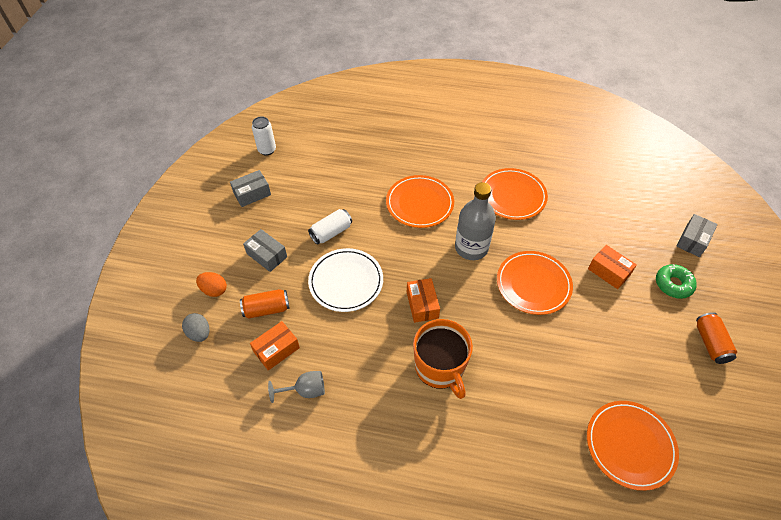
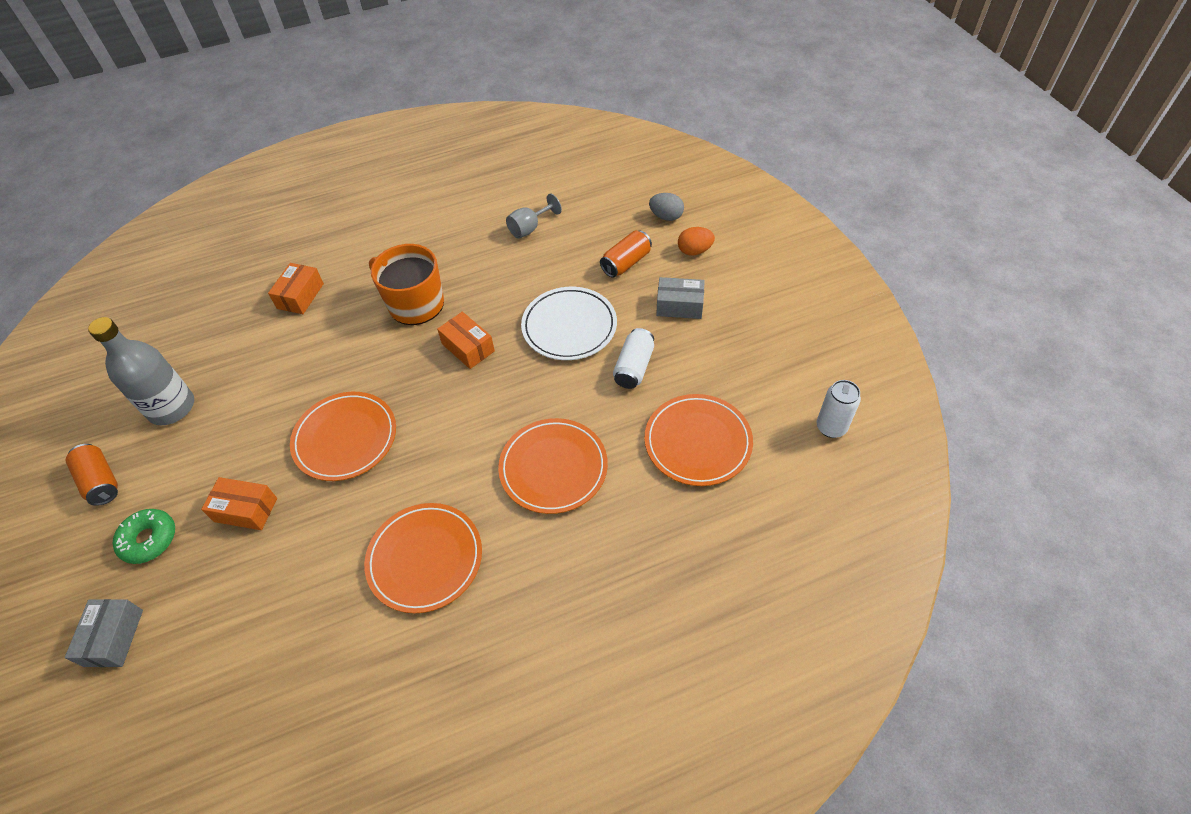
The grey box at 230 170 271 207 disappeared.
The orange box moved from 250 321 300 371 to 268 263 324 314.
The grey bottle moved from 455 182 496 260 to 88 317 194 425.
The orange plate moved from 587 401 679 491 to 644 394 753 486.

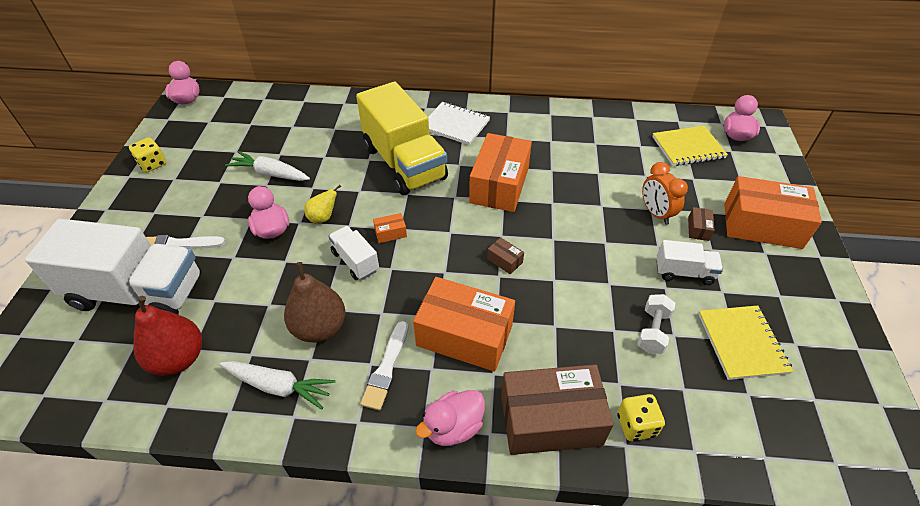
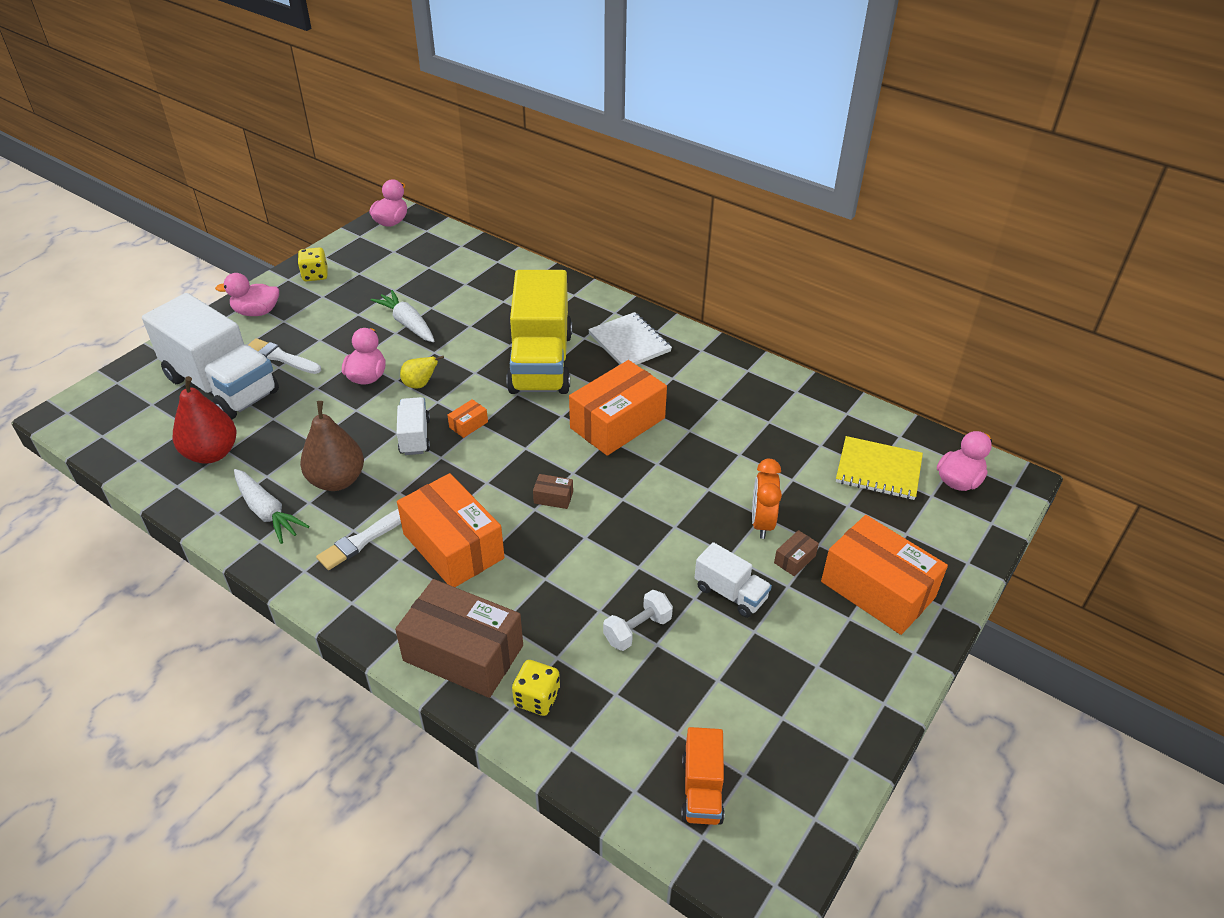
The orange box at 373 213 407 243 turned 60 degrees counterclockwise.
The pink duck moved from 415 390 485 446 to 215 273 279 316.
The brown box at 487 237 524 274 turned 60 degrees counterclockwise.
The yellow notebook at 698 306 793 380 disappeared.
The orange truck at 681 727 724 825 appeared.

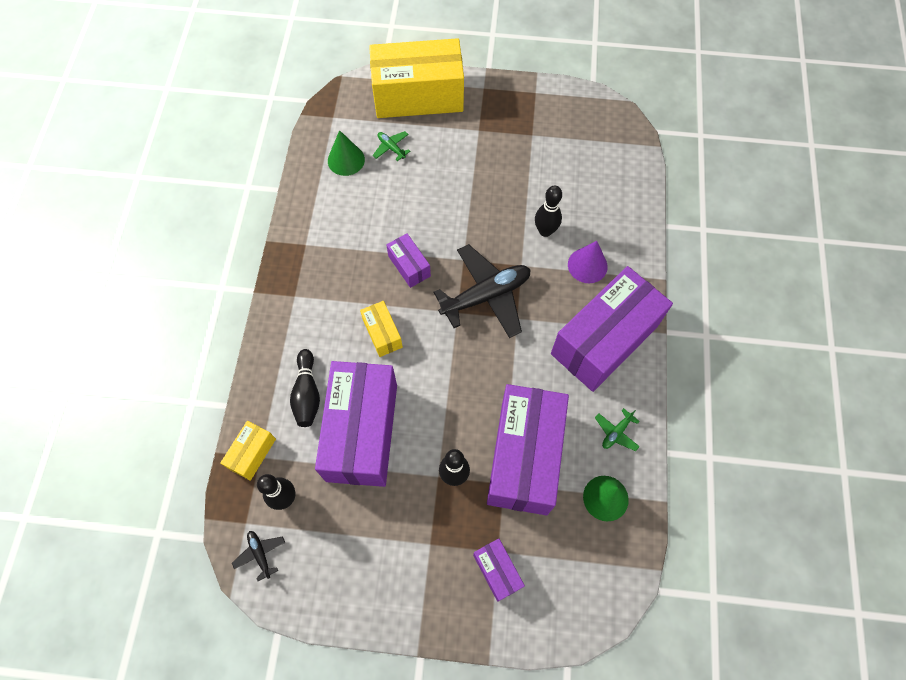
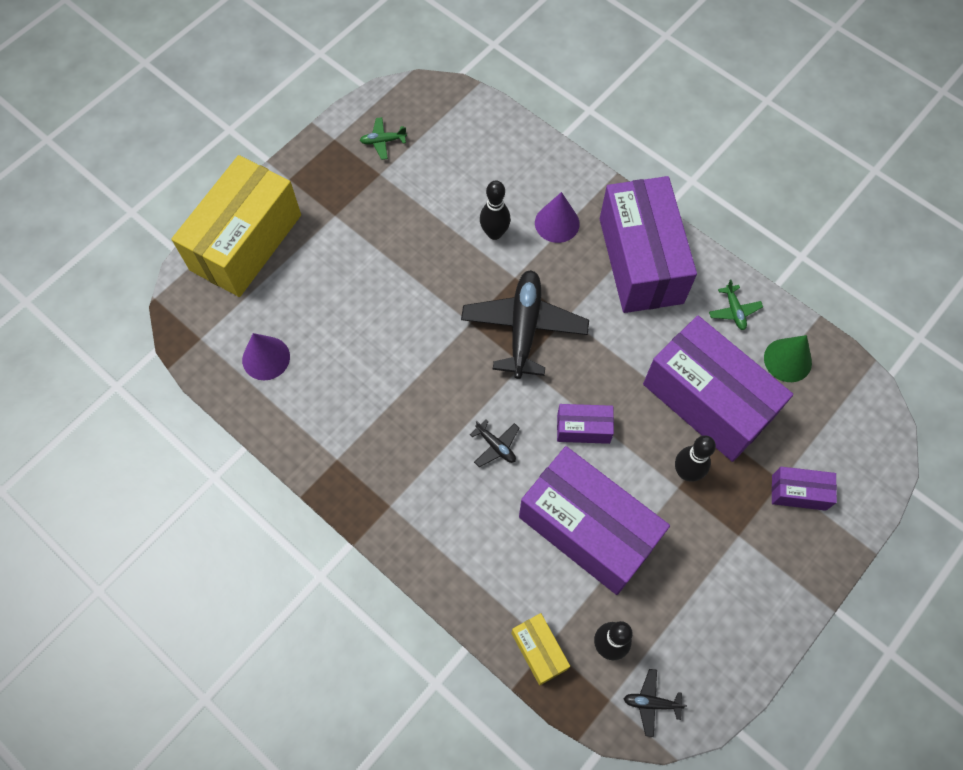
The black bowling pin at 290 349 320 427 disappeared.
The green cone at 328 130 365 176 became the purple cone at 242 333 290 380.
The yellow box at 360 301 403 357 was replaced by the black plane at 470 419 519 467.
The green plane moved from 373 131 410 161 to 360 117 407 160.
The purple box moved from 386 233 431 288 to 557 404 614 444.

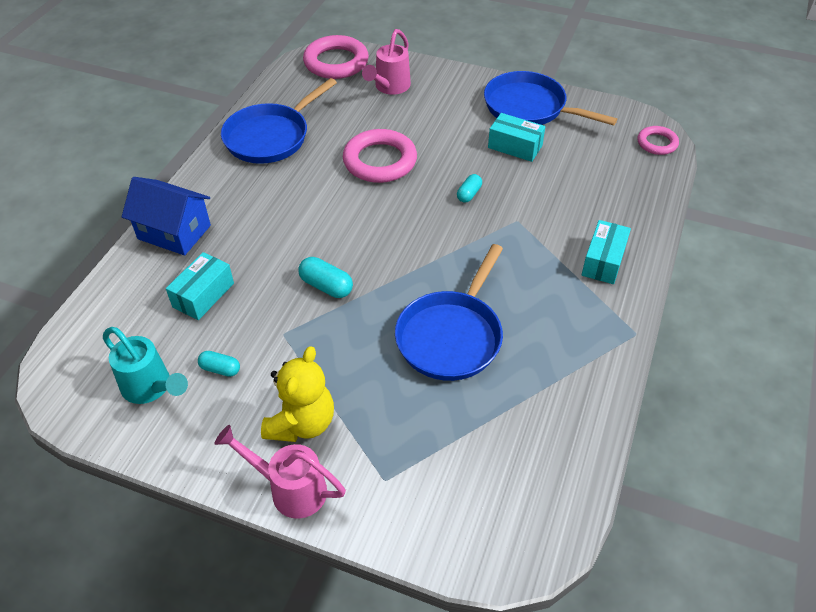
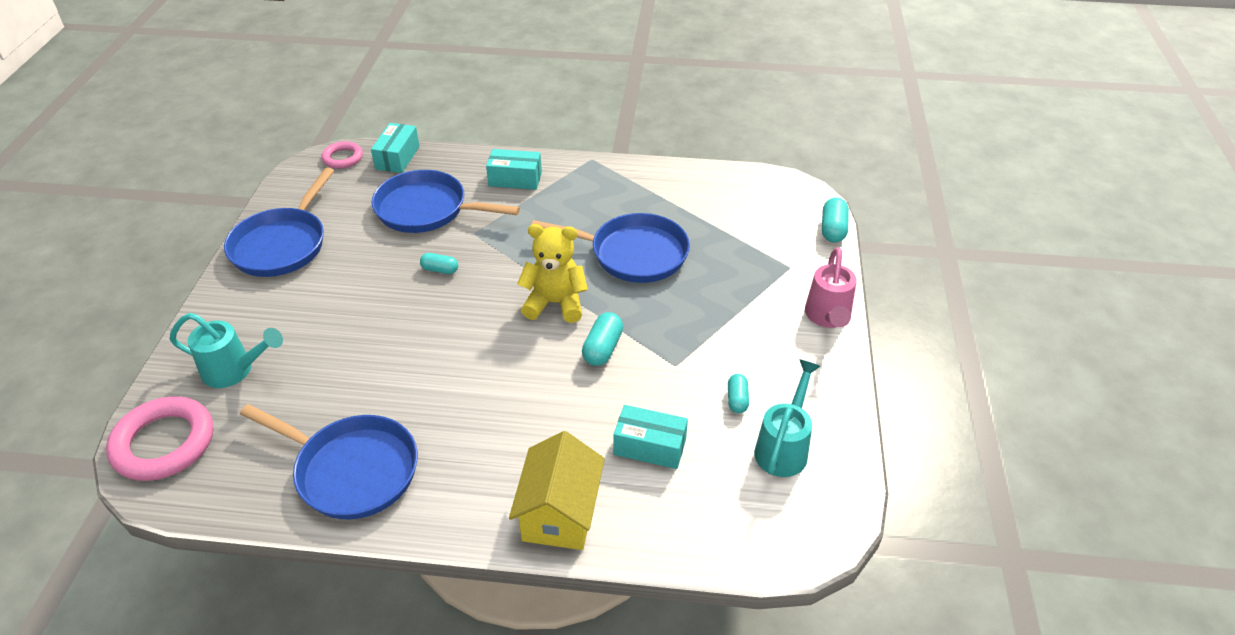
The blue house at 122 177 211 256 became the yellow house at 509 431 605 550.
The yellow teddy bear moved from 261 346 334 442 to 517 224 588 323.
The pink ring at 343 129 417 183 disappeared.
The pink watering can at 362 29 411 95 became the turquoise watering can at 170 313 283 388.
The turquoise box moved from 488 113 545 162 to 371 123 419 173.
The blue pan at 372 170 520 233 appeared.
The turquoise capsule at 822 198 849 243 appeared.

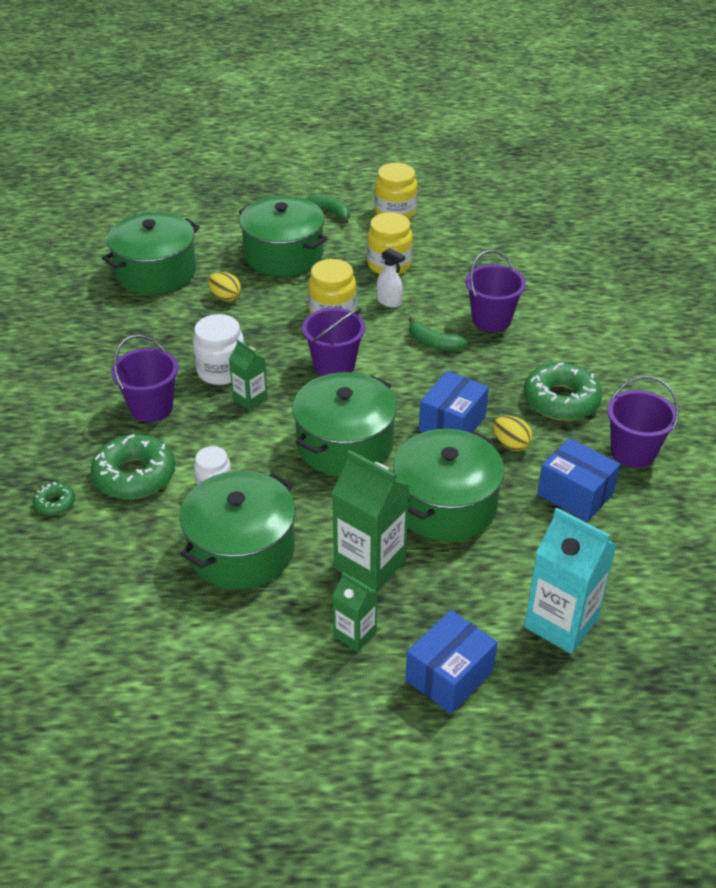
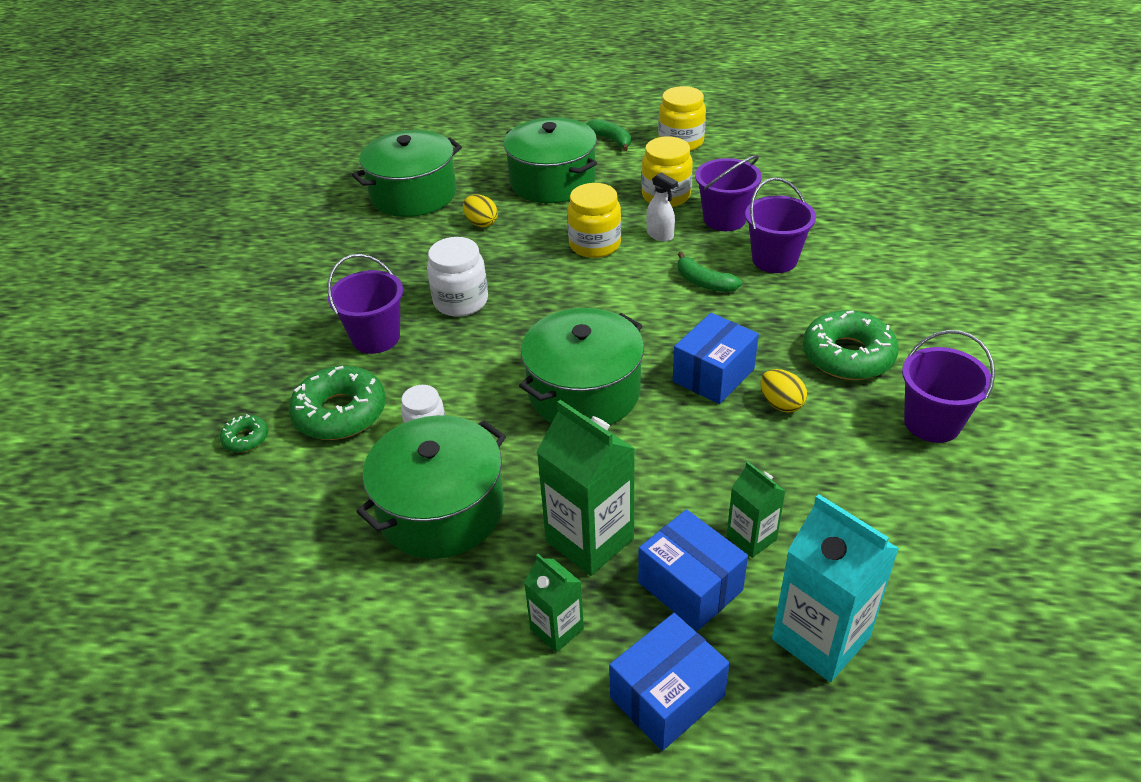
The green carton moved from 229 340 268 411 to 727 461 786 558.
The purple bucket moved from 302 308 365 376 to 695 155 762 231.
The green pot at 393 429 504 541 disappeared.
The blue box moved from 537 438 620 522 to 638 509 748 631.

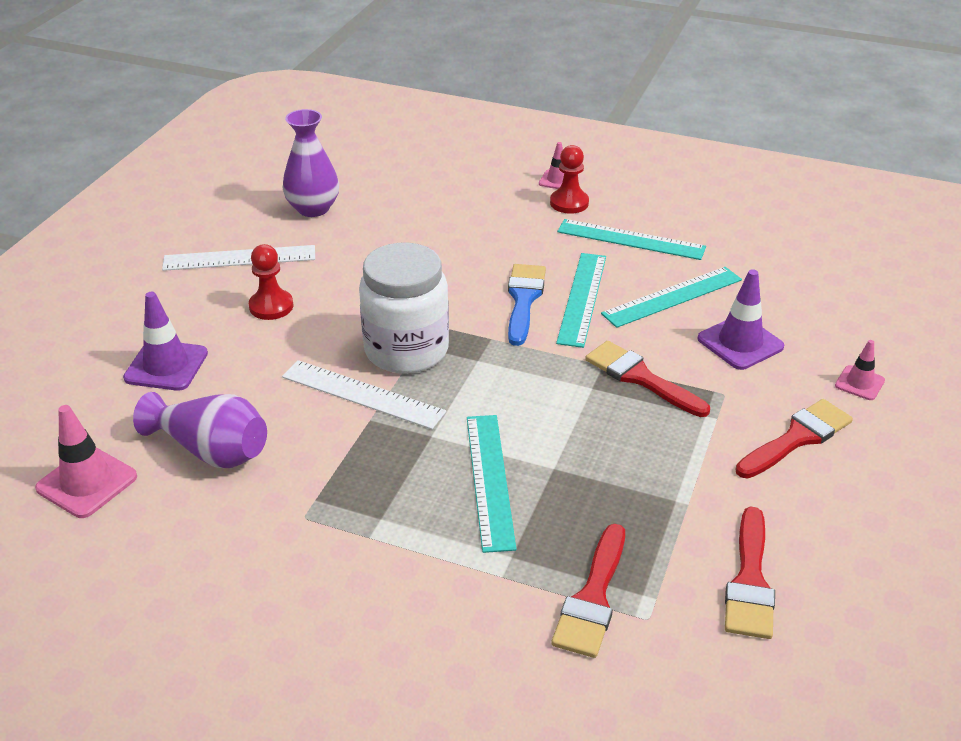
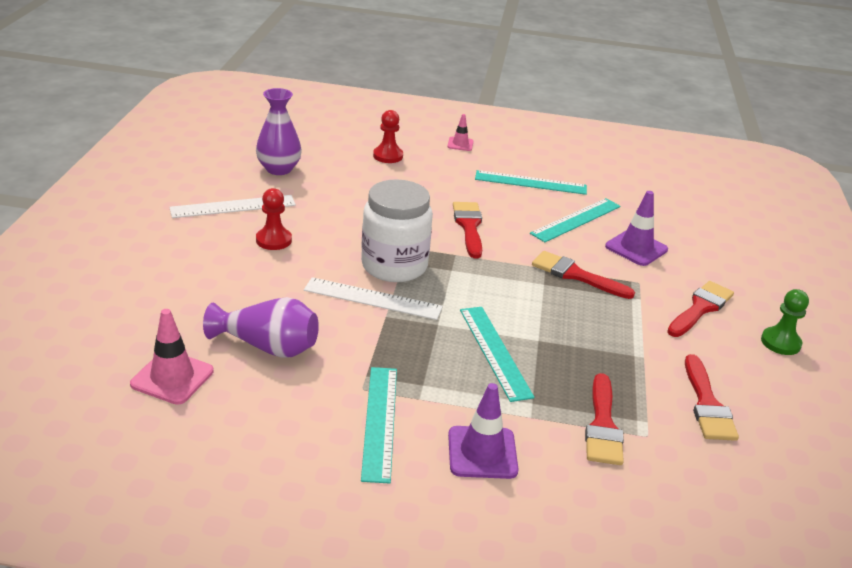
The purple traffic cone moved from 123 292 208 391 to 448 383 518 479.
The blue brush at 508 264 546 346 became the red brush at 453 202 482 258.
The red pawn moved from 550 145 589 214 to 373 110 403 163.
The turquoise ruler moved from 556 253 606 348 to 361 367 397 484.
The pink traffic cone at 835 340 885 400 disappeared.
The green pawn at 761 289 809 355 appeared.

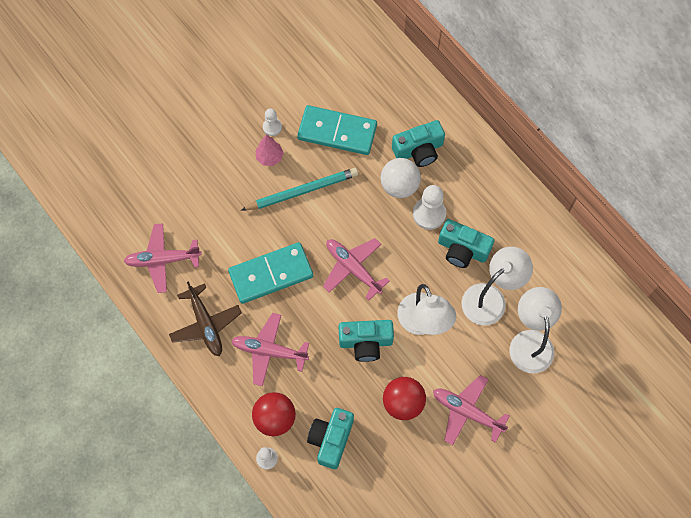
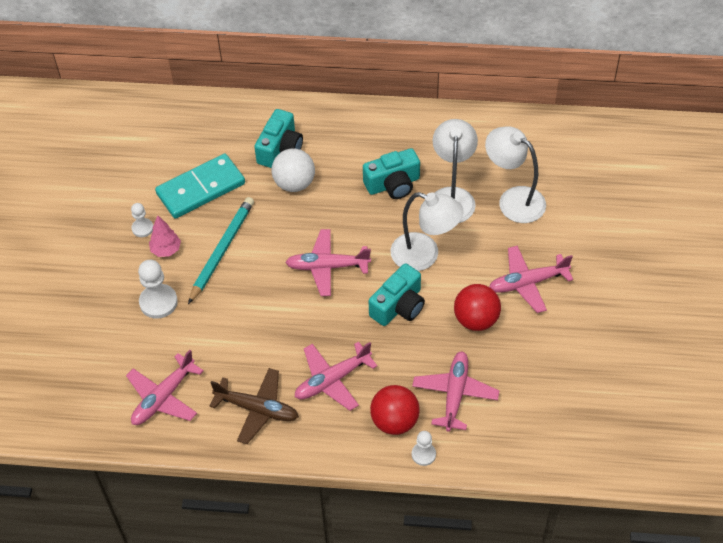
The turquoise domino at 228 242 313 304 disappeared.
The turquoise camera at 307 408 354 469 was replaced by the pink plane at 412 351 500 432.
The white pawn moved from 413 185 446 230 to 138 260 178 319.

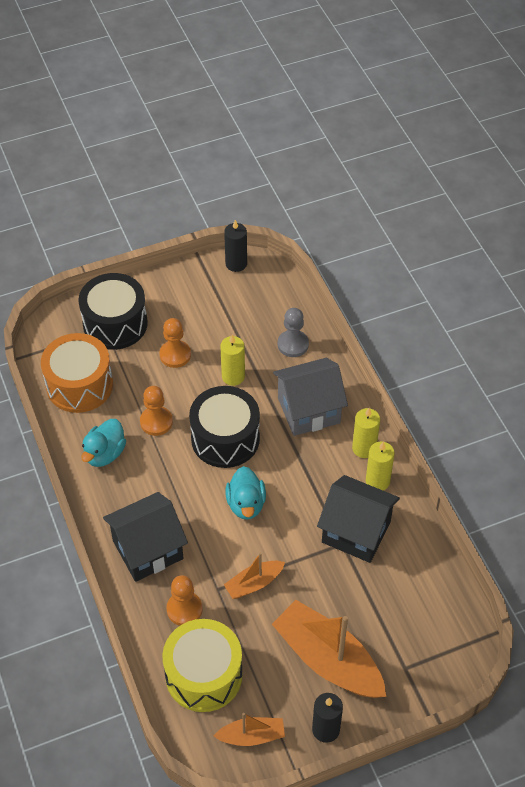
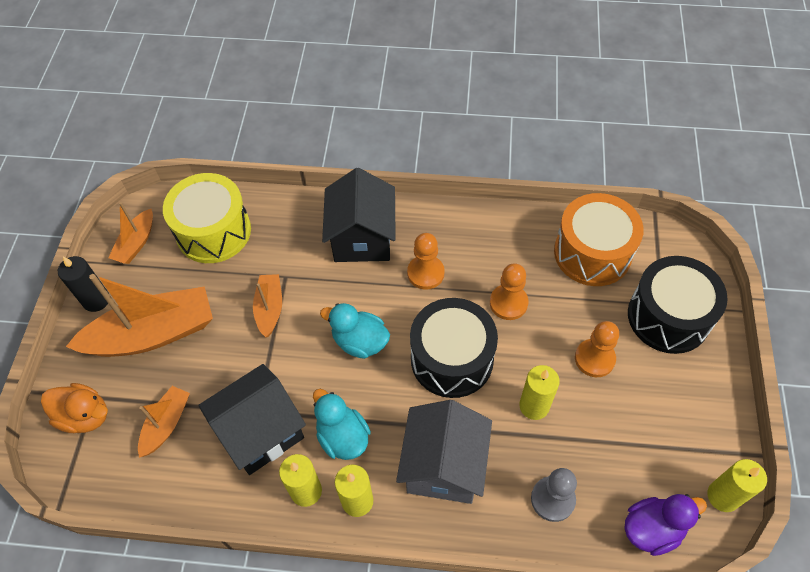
The turquoise duck moved from 81 419 126 467 to 313 389 371 460.
The orange pawn moved from 166 575 203 625 to 407 233 445 290.
The black candle at 224 220 247 272 became the yellow candle at 707 459 767 512.
The orange duck at 41 383 108 433 appeared.
The orange boat at 138 386 190 458 appeared.
The purple duck at 625 494 707 556 appeared.

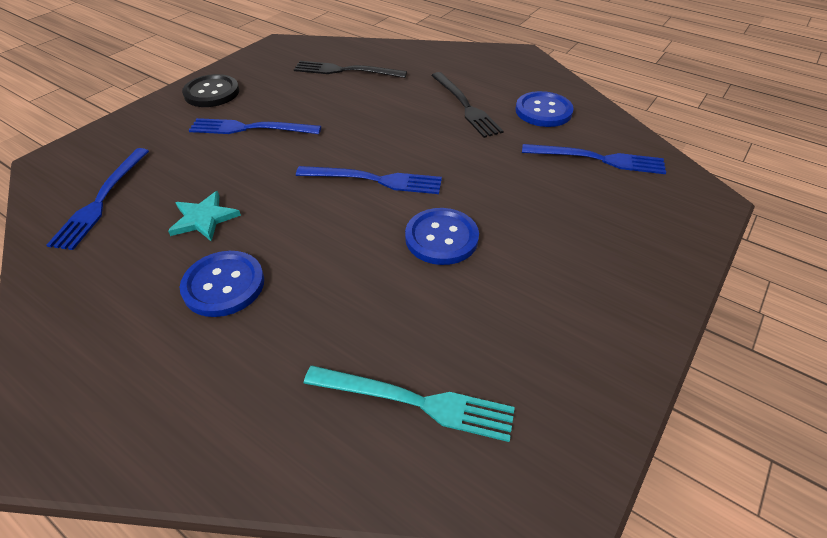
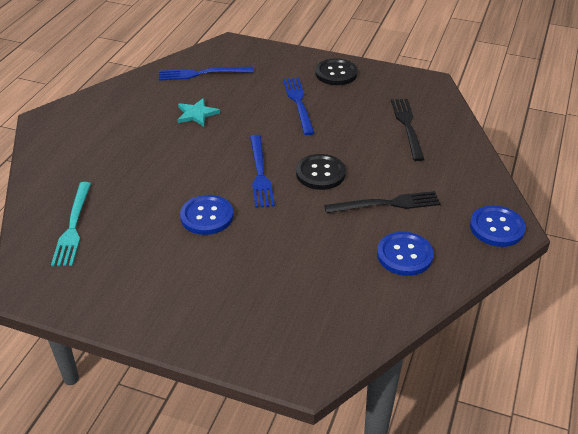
The blue button moved from 180 251 264 317 to 470 205 526 247.
The black fork at 431 72 503 138 turned 150 degrees counterclockwise.
The blue fork at 522 144 666 174 disappeared.
The black button at 296 154 346 190 appeared.

